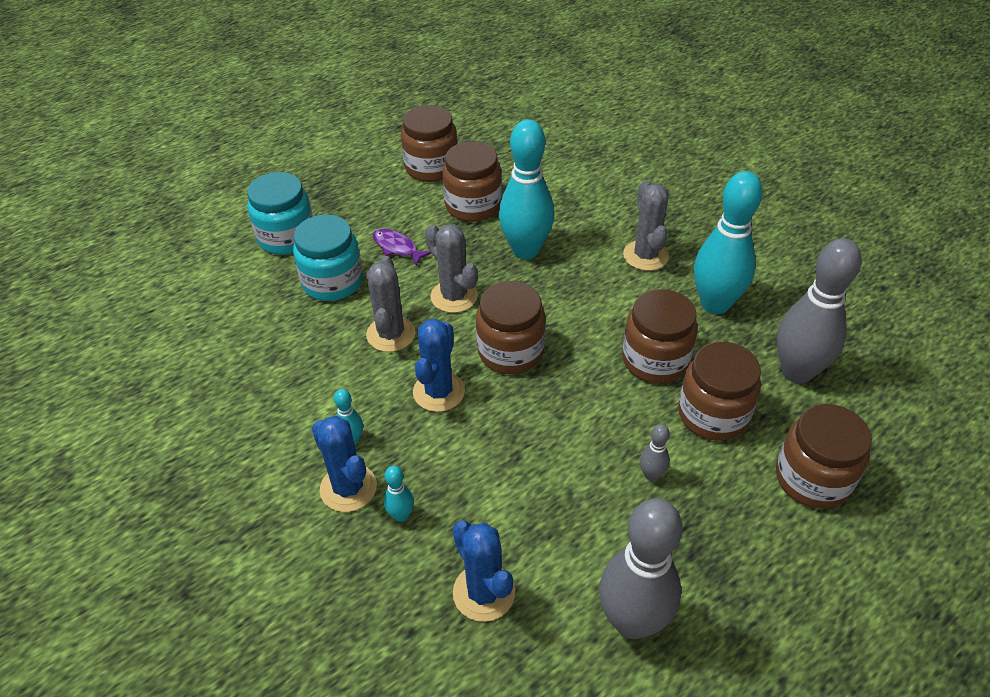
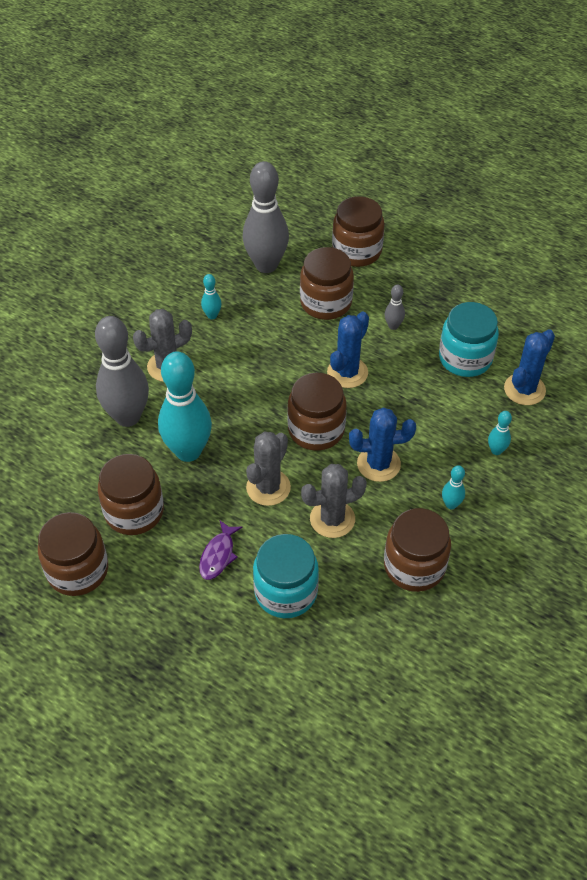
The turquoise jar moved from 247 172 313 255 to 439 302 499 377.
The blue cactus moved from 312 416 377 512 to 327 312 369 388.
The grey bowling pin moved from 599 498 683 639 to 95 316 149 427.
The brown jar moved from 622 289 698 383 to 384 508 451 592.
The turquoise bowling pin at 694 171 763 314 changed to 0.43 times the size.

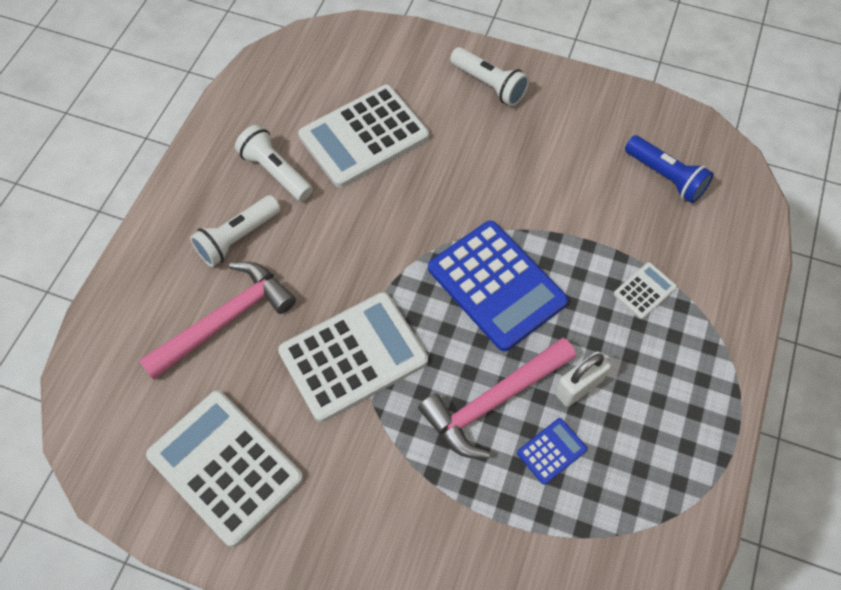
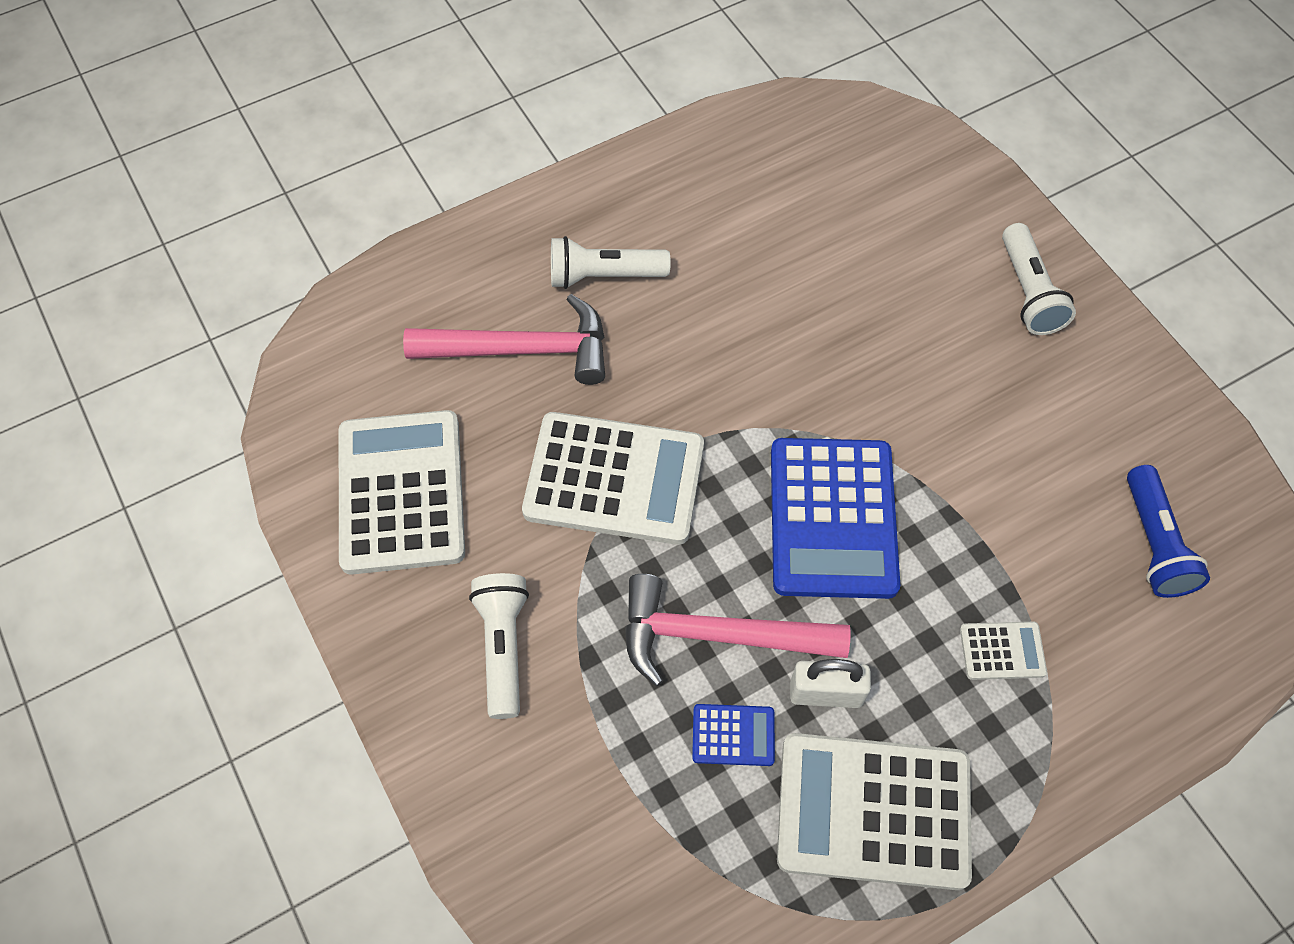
The white flashlight moved from 235 125 313 201 to 469 573 529 719.
The white calculator moved from 298 85 429 188 to 777 733 972 890.

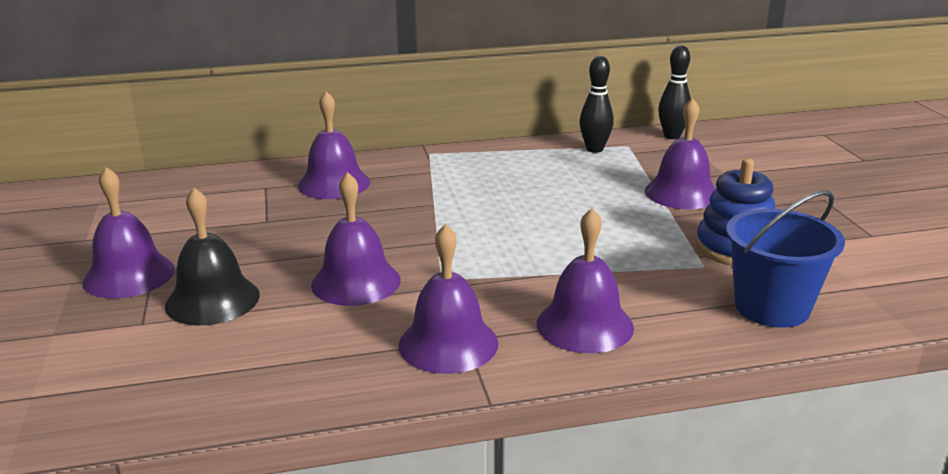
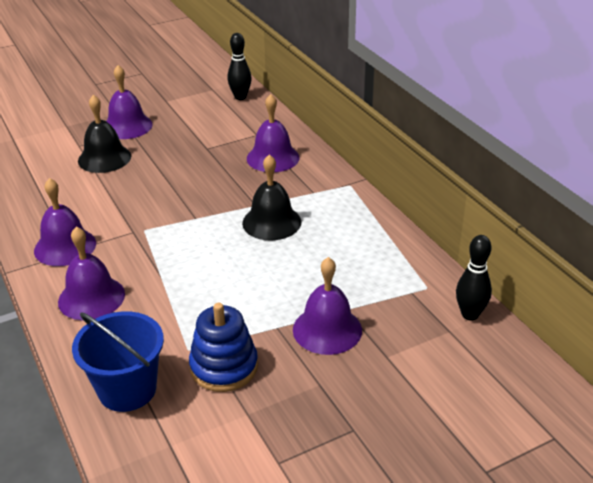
The purple bell at 311 172 401 306 disappeared.
The black bowling pin moved from 580 56 614 153 to 227 33 252 100.
The black bell at 242 155 301 240 appeared.

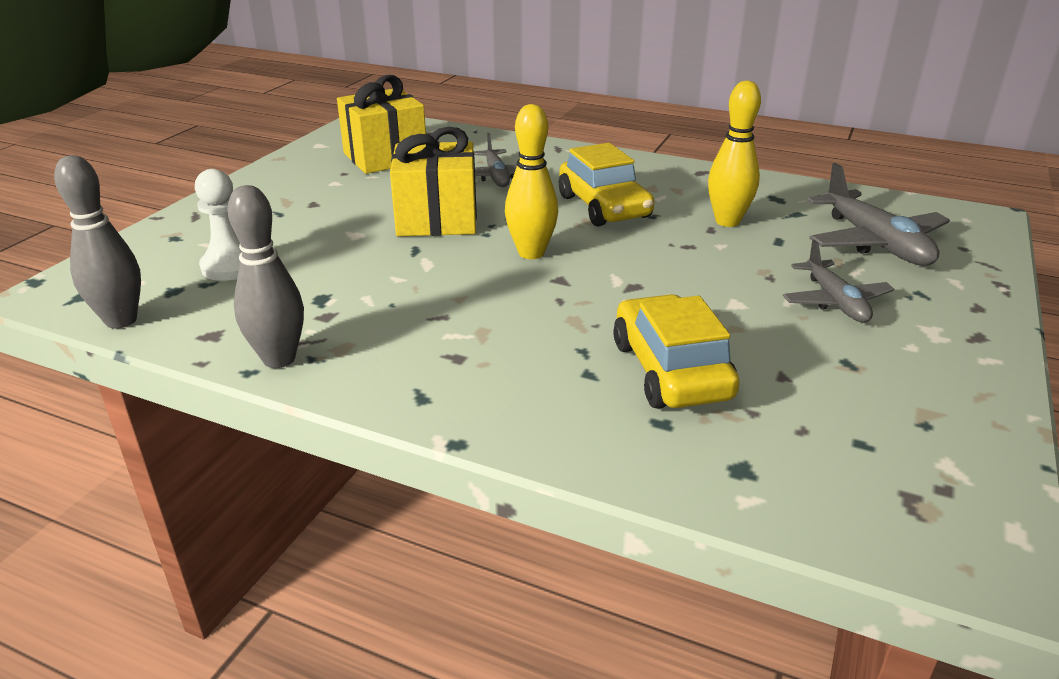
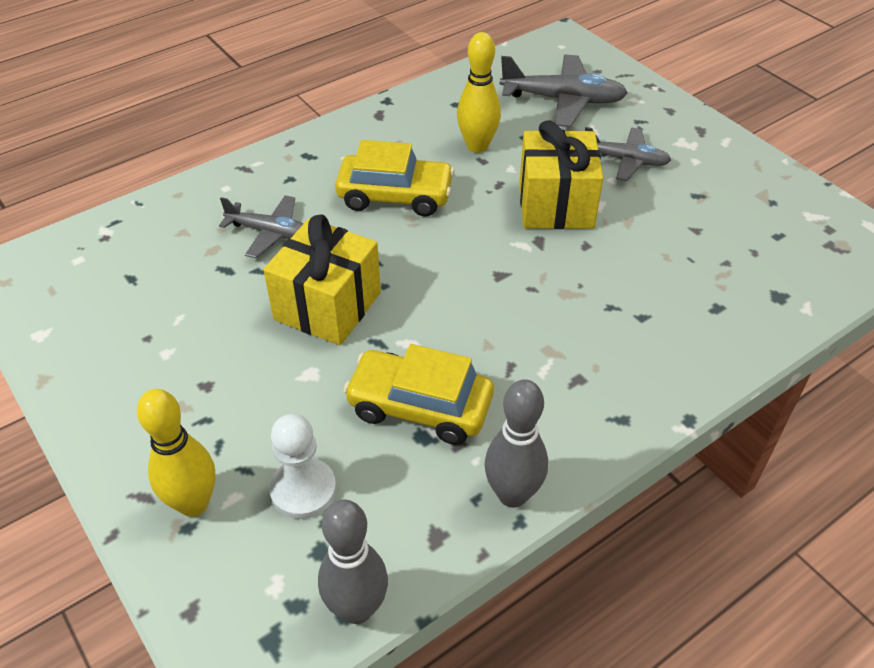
The yellow gift moved from 337 75 426 174 to 519 120 603 229.
The yellow bowling pin moved from 505 104 558 259 to 137 389 216 517.
The yellow car moved from 613 294 740 409 to 343 344 494 445.

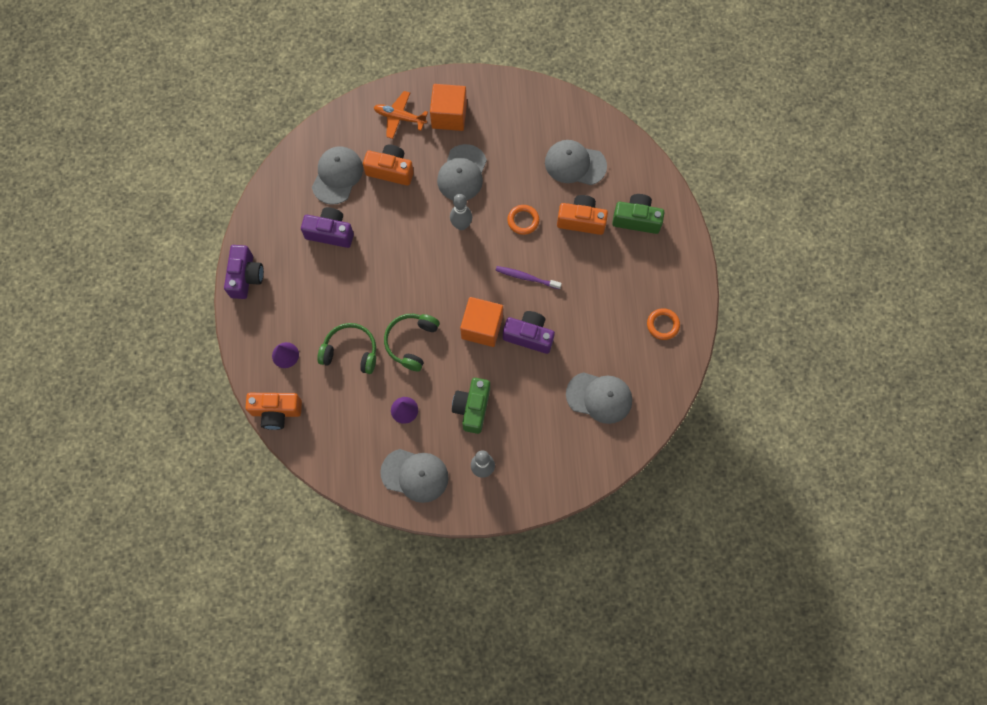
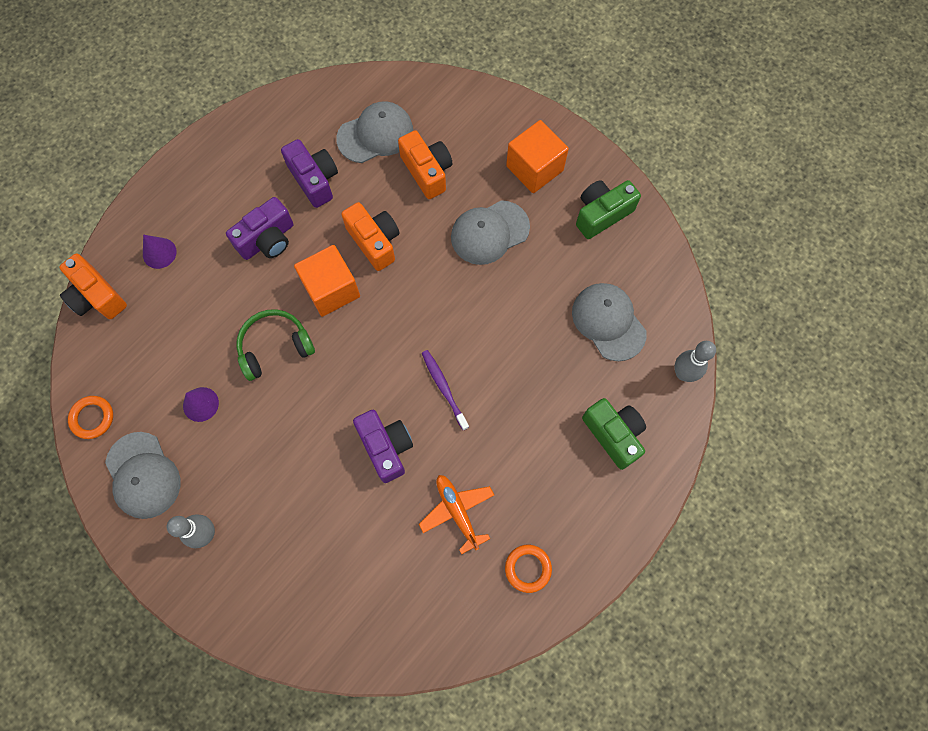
The purple camera moved from 224 245 264 299 to 226 197 293 260.
The green headphones at 317 323 376 374 disappeared.
The orange plane moved from 374 91 428 139 to 419 475 494 554.
The grey bowling pin moved from 450 194 472 230 to 674 341 716 382.
The green camera moved from 452 378 490 434 to 576 180 641 239.
The orange cube moved from 460 297 503 347 to 294 245 360 317.
The orange ring moved from 507 205 539 235 to 68 396 113 439.
The orange camera moved from 557 195 608 235 to 341 202 400 271.
The grey cap at 566 372 632 424 disappeared.

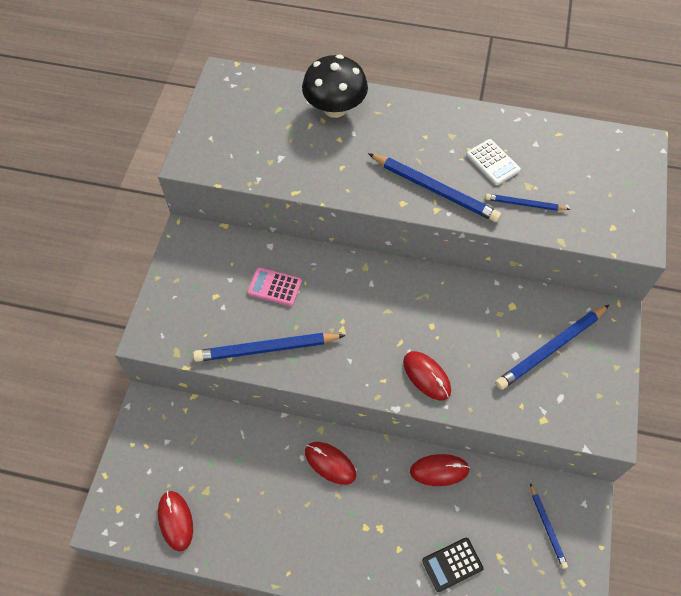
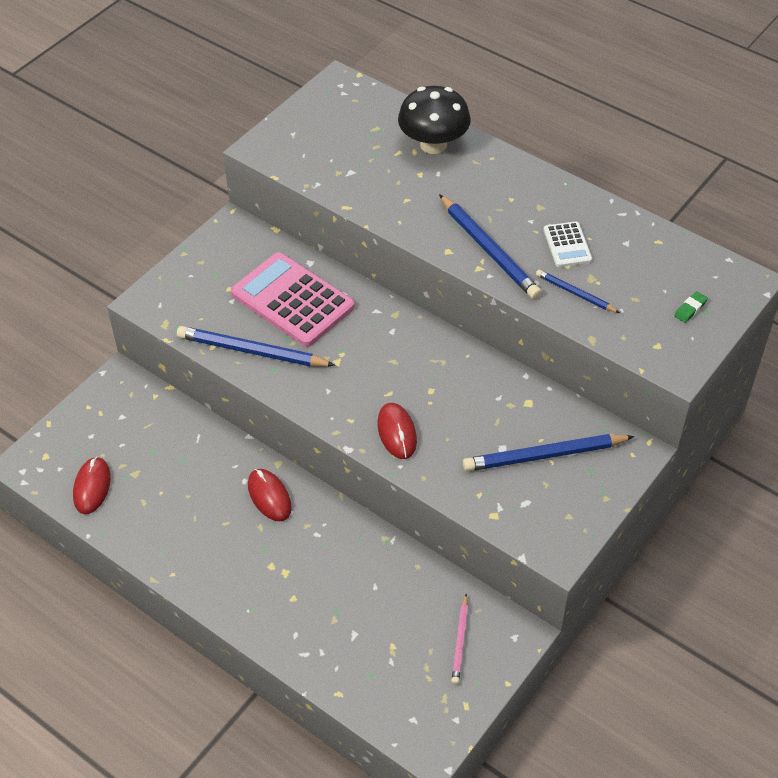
The pink calculator at 247 267 302 306 changed to 2.04 times the size.
The red mouse at 410 454 470 486 disappeared.
The black calculator at 422 538 483 592 disappeared.
The blue pencil at 530 483 568 569 became the pink pencil at 451 594 468 685.
The green eraser at 674 291 708 323 appeared.

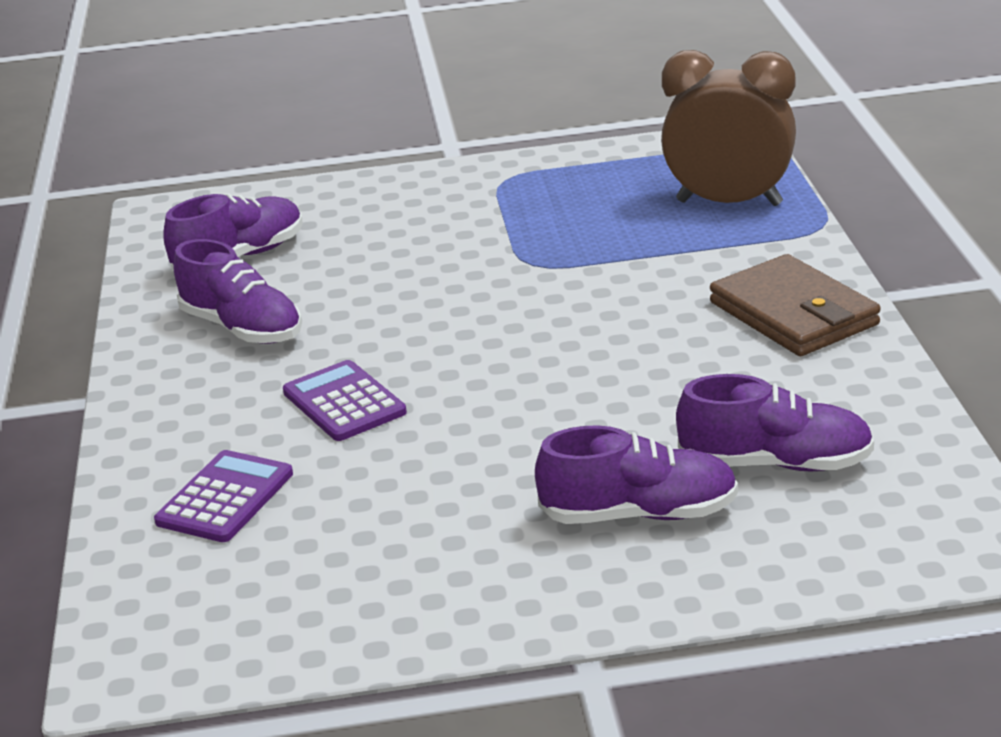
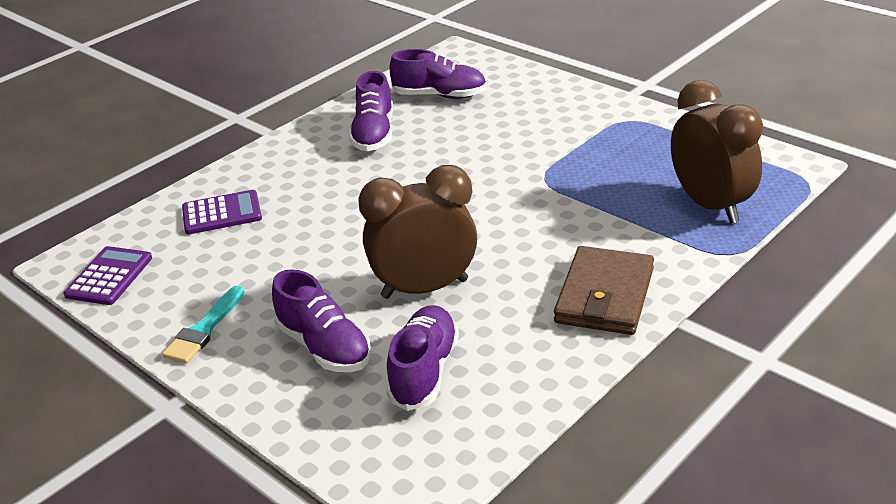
The purple calculator moved from 283 360 407 441 to 63 246 152 305.
The purple shoe at 676 374 874 471 turned 135 degrees counterclockwise.
The turquoise brush at 162 285 245 364 appeared.
The brown clock at 358 165 477 299 appeared.

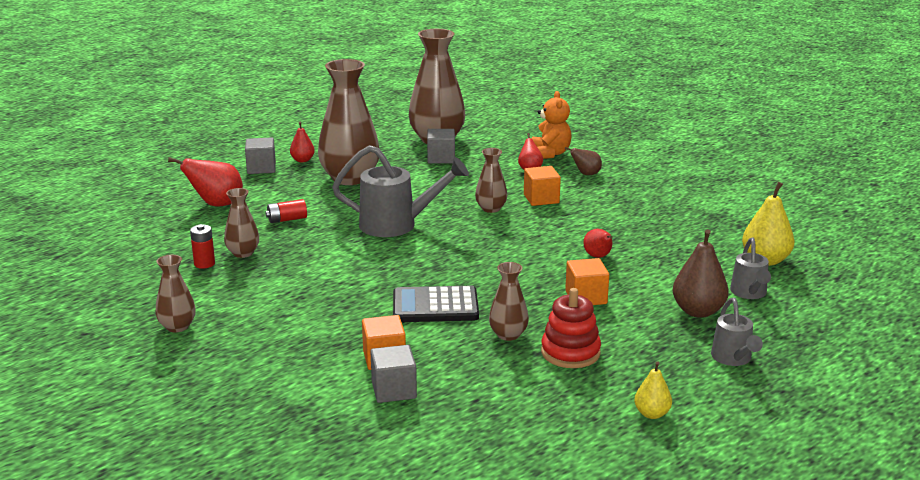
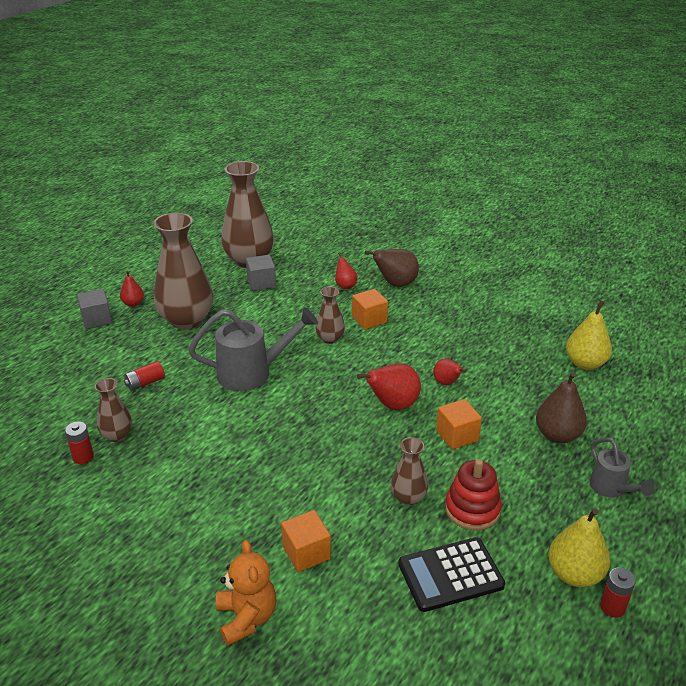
The brown vase at 156 255 196 332 disappeared.
The red pear moved from 168 157 243 206 to 357 363 421 410.
The grey cube at 370 345 417 403 disappeared.
The black calculator moved from 393 286 479 322 to 398 537 505 612.
The orange teddy bear moved from 532 91 571 159 to 216 540 276 646.
The brown pear at 565 147 602 175 changed to 1.70 times the size.
The yellow pear at 634 361 672 419 changed to 1.70 times the size.
The grey watering can at 730 237 771 299 disappeared.
The red battery at 600 568 636 618 appeared.

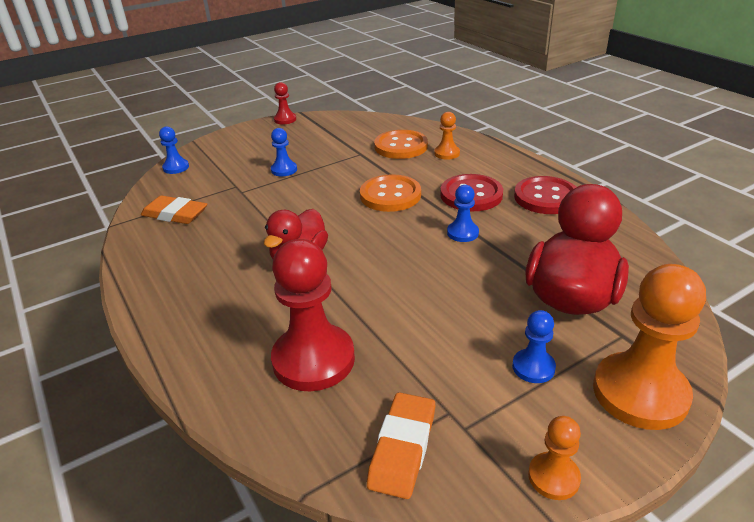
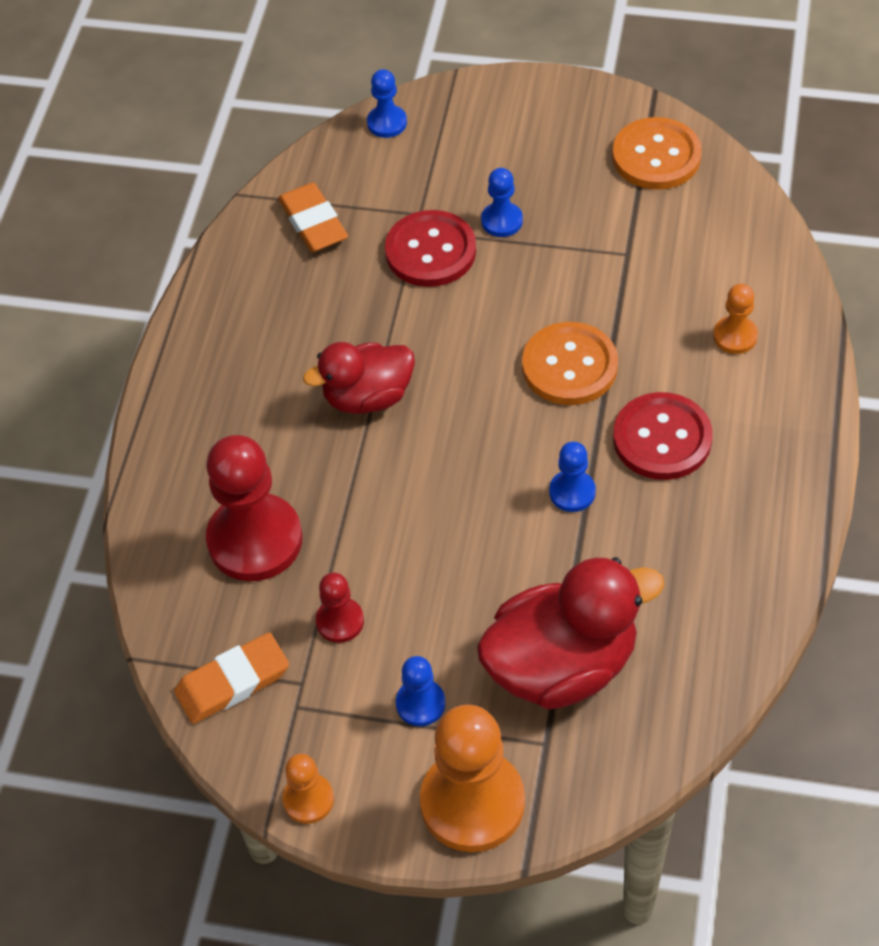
The red pawn moved from 274 82 296 124 to 316 573 364 643.
The orange button moved from 374 130 428 159 to 612 117 702 190.
The red button moved from 514 176 576 214 to 385 210 476 287.

